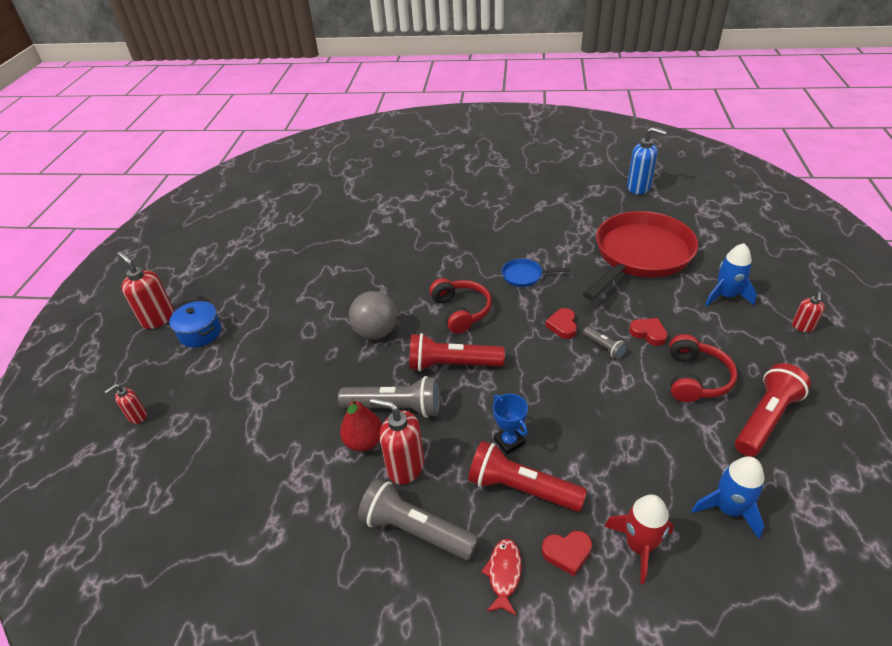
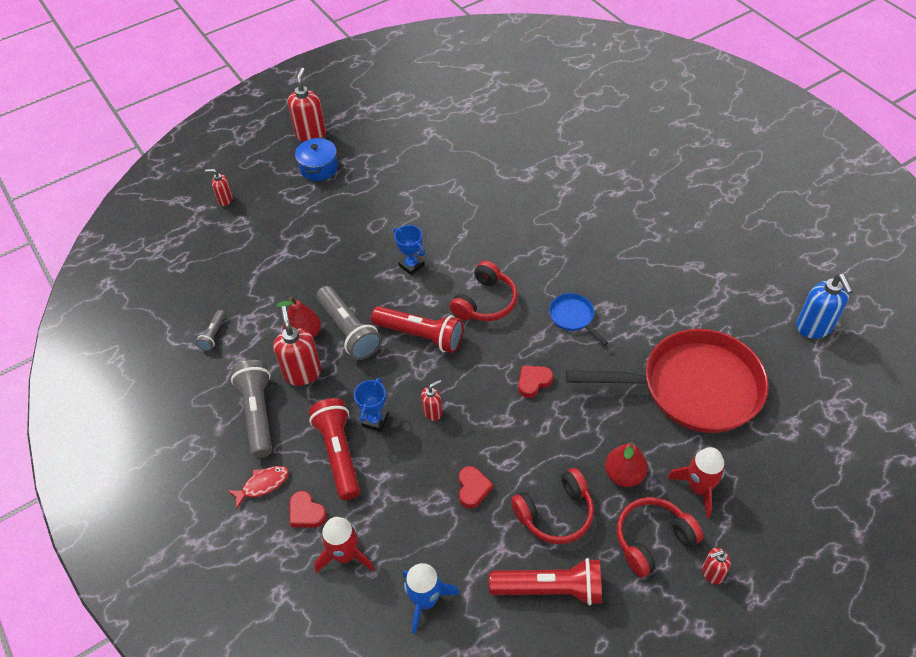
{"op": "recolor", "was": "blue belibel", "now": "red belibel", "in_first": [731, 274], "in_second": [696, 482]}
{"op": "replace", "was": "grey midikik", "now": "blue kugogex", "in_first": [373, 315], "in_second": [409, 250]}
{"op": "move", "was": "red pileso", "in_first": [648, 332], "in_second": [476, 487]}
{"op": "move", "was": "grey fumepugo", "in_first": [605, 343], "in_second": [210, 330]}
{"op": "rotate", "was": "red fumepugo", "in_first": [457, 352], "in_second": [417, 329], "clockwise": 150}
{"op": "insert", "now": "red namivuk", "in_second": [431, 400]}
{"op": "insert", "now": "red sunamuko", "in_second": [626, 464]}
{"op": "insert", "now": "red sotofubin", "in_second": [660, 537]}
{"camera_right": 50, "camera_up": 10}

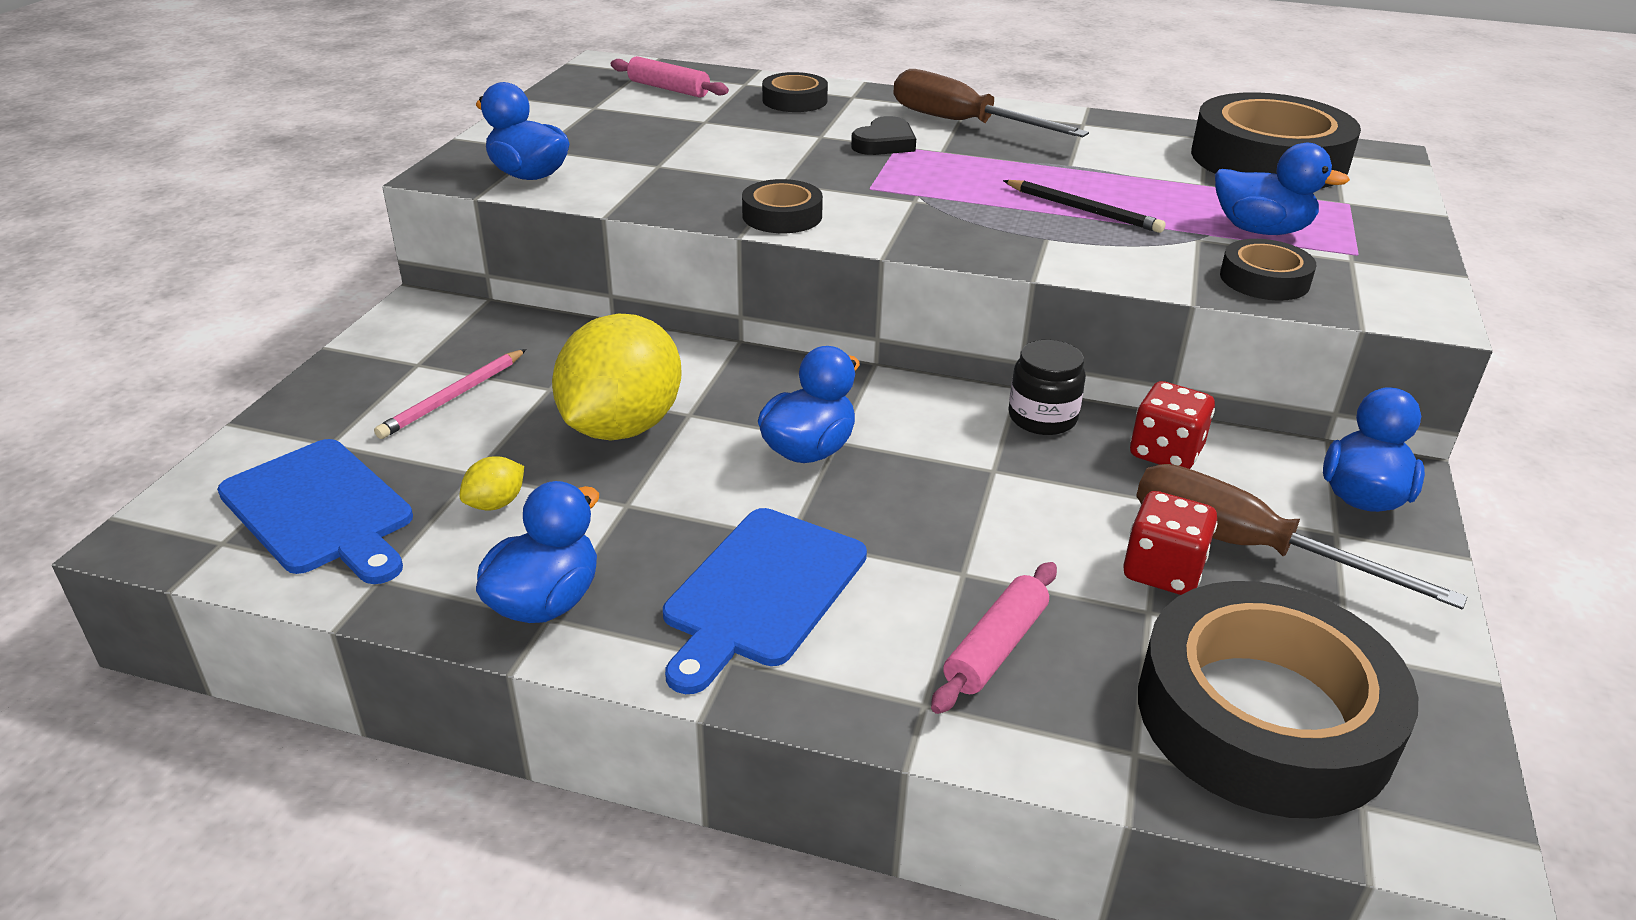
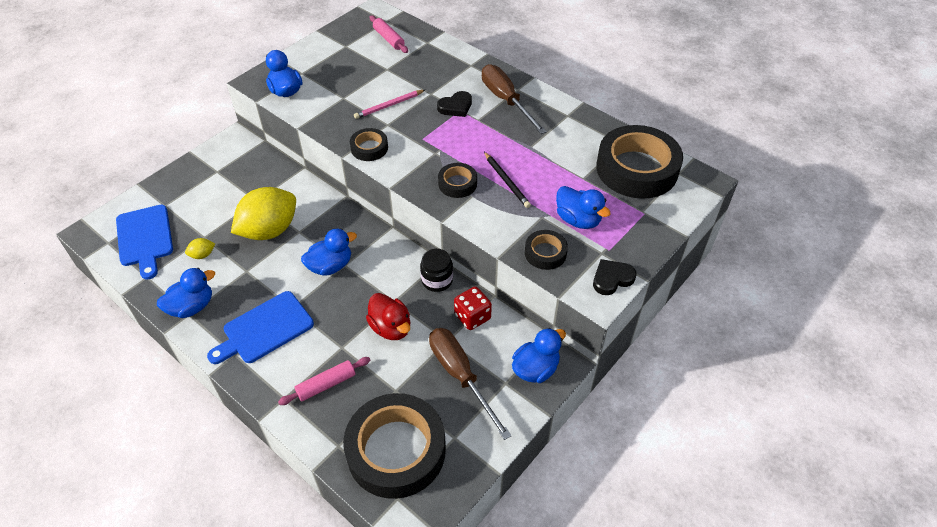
{"op": "move", "was": "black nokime", "in_first": [795, 92], "in_second": [457, 180]}
{"op": "move", "was": "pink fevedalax", "in_first": [450, 394], "in_second": [389, 104]}
{"op": "delete", "was": "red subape", "in_first": [1170, 543]}
{"op": "insert", "now": "black pileso", "in_second": [615, 277]}
{"op": "insert", "now": "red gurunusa", "in_second": [388, 316]}
{"camera_right": 25, "camera_up": 15}

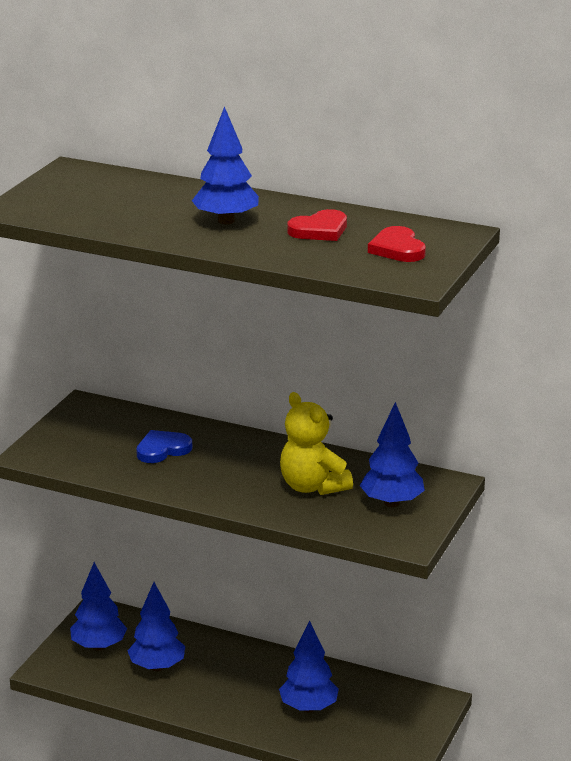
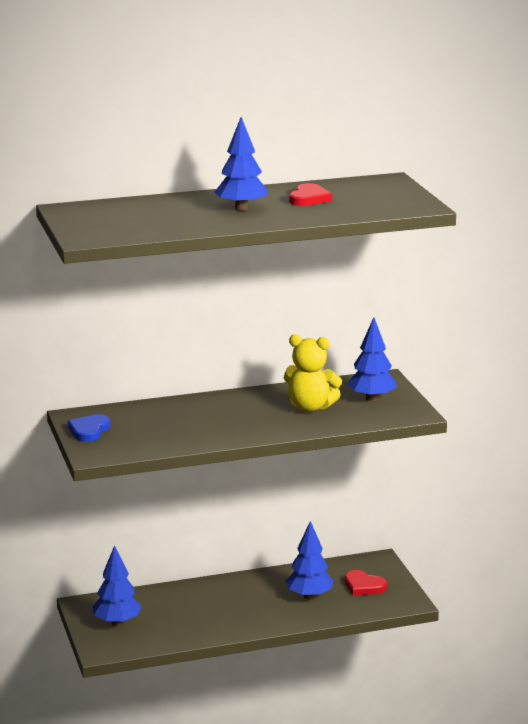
{"op": "move", "was": "red pileso", "in_first": [397, 244], "in_second": [366, 583]}
{"op": "move", "was": "blue pileso", "in_first": [164, 446], "in_second": [89, 428]}
{"op": "delete", "was": "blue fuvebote", "in_first": [156, 626]}
{"camera_right": -40, "camera_up": -5}

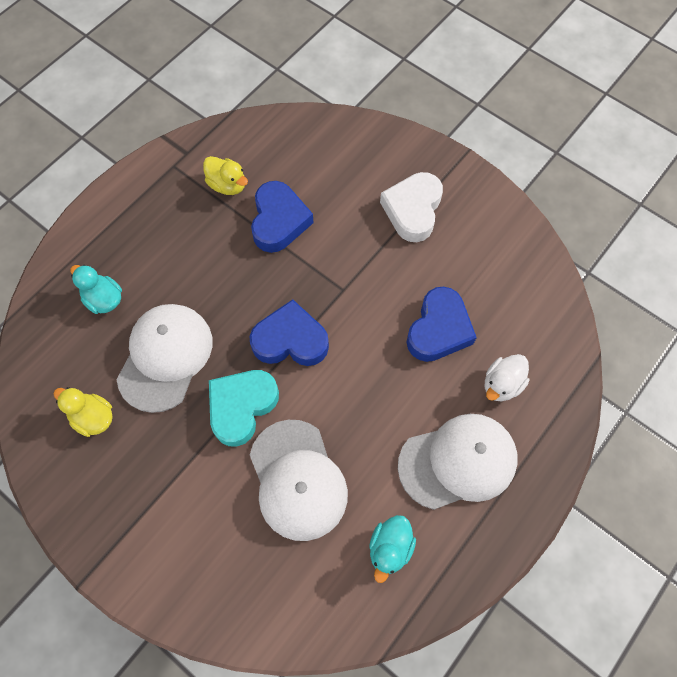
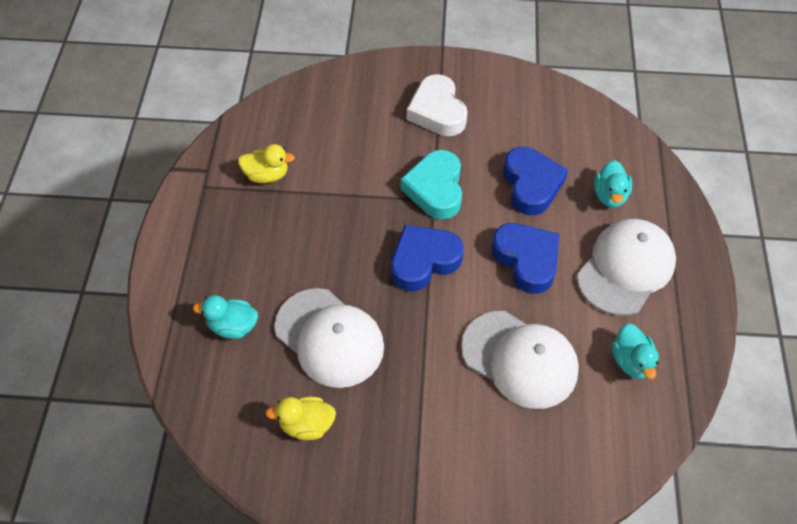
{"op": "move", "was": "blue pileso", "in_first": [282, 217], "in_second": [525, 258]}
{"op": "rotate", "was": "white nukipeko", "in_first": [164, 358], "in_second": [329, 338], "clockwise": 150}
{"op": "recolor", "was": "white gurunusa", "now": "turquoise gurunusa", "in_first": [507, 377], "in_second": [613, 184]}
{"op": "move", "was": "turquoise pileso", "in_first": [244, 408], "in_second": [431, 185]}
{"camera_right": -35, "camera_up": -10}

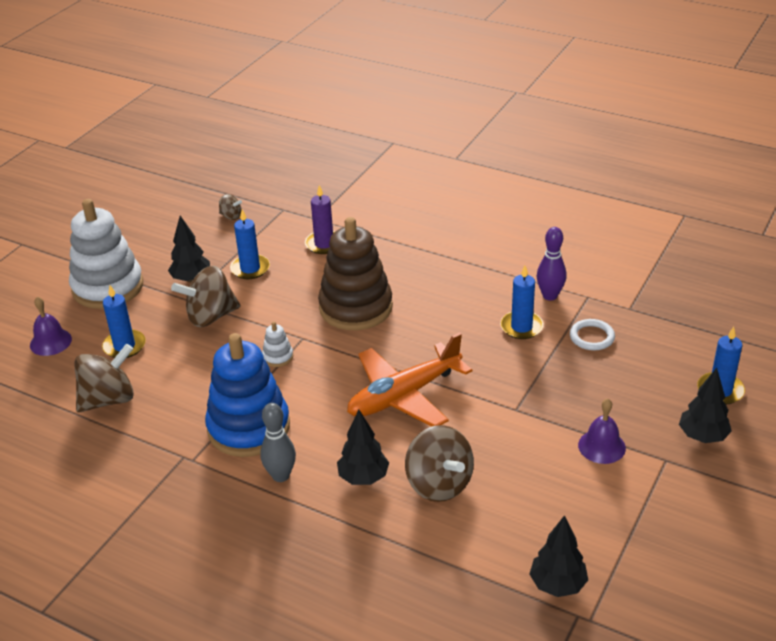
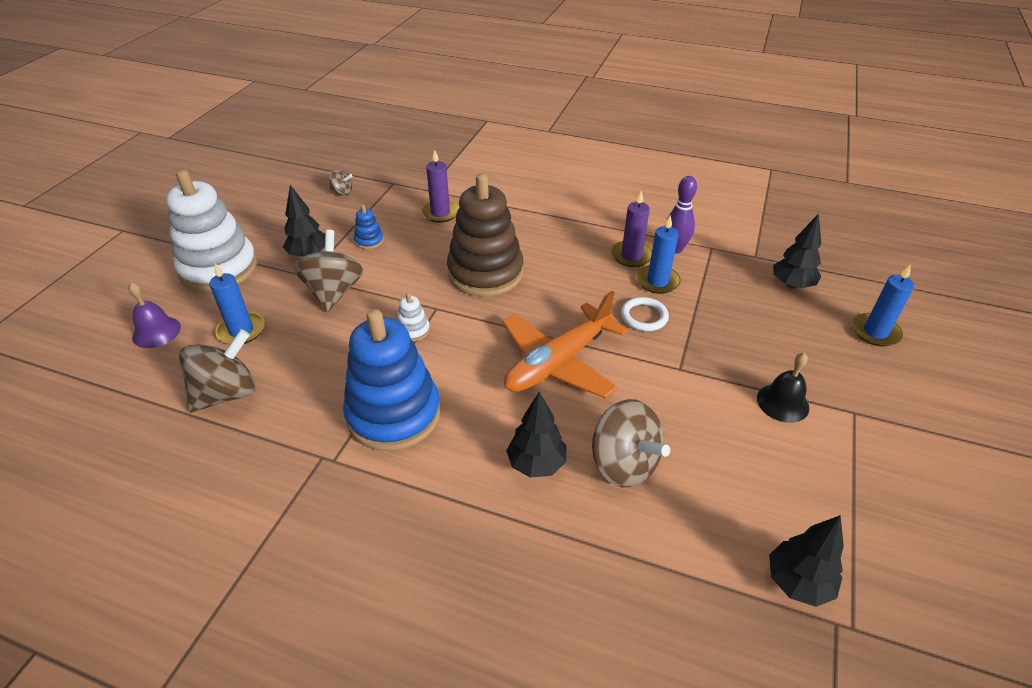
{"op": "replace", "was": "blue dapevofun", "now": "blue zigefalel", "in_first": [250, 244], "in_second": [369, 227]}
{"op": "rotate", "was": "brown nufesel", "in_first": [205, 296], "in_second": [328, 271], "clockwise": 120}
{"op": "move", "was": "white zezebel", "in_first": [592, 334], "in_second": [645, 314]}
{"op": "move", "was": "black fuvebote", "in_first": [705, 405], "in_second": [797, 251]}
{"op": "recolor", "was": "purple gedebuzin", "now": "black gedebuzin", "in_first": [602, 431], "in_second": [783, 388]}
{"op": "delete", "was": "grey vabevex", "in_first": [278, 442]}
{"op": "insert", "now": "purple dapevofun", "in_second": [631, 228]}
{"camera_right": -10, "camera_up": 5}

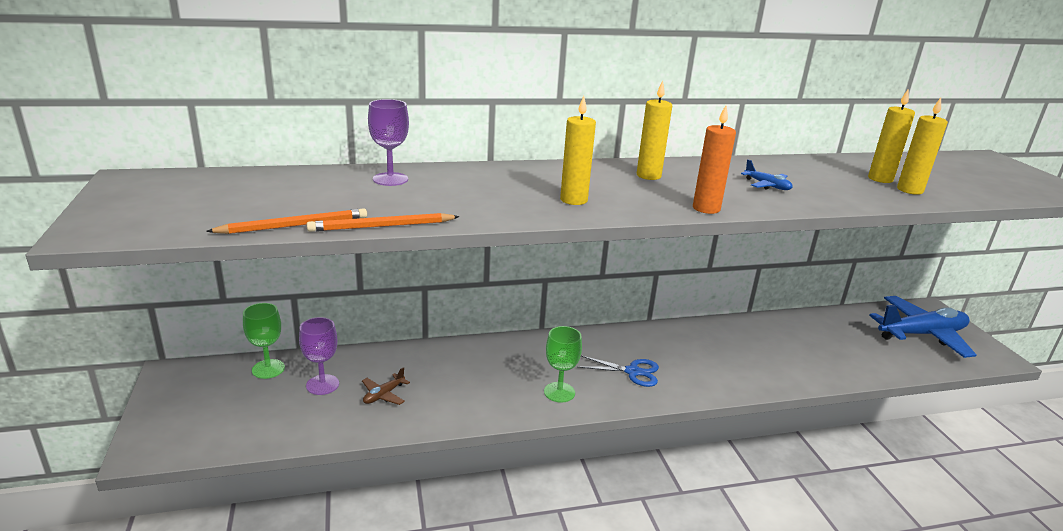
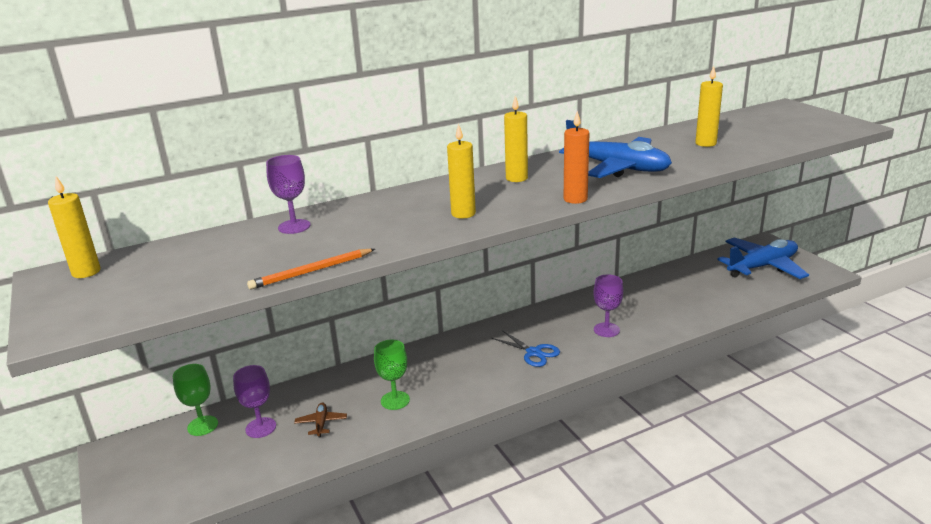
{"op": "move", "was": "yellow dapevofun", "in_first": [922, 146], "in_second": [74, 227]}
{"op": "resize", "was": "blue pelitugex", "in_first": [767, 174], "in_second": [615, 149], "ratio": 2.44}
{"op": "delete", "was": "orange fevedalax", "in_first": [286, 221]}
{"op": "move", "was": "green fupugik", "in_first": [563, 364], "in_second": [392, 375]}
{"op": "rotate", "was": "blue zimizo", "in_first": [618, 371], "in_second": [525, 348], "clockwise": 45}
{"op": "rotate", "was": "brown pelitugex", "in_first": [386, 386], "in_second": [320, 420], "clockwise": 150}
{"op": "insert", "now": "purple fupugik", "in_second": [608, 306]}
{"camera_right": -10, "camera_up": 0}

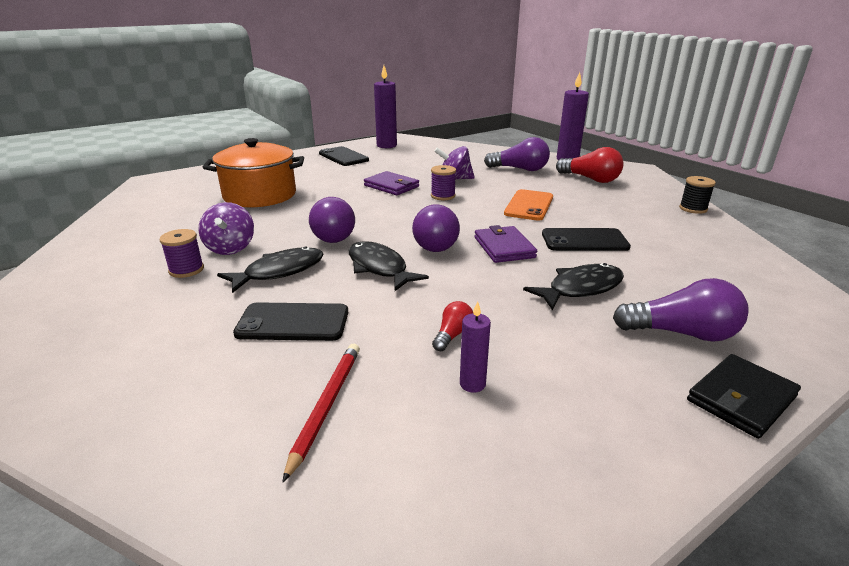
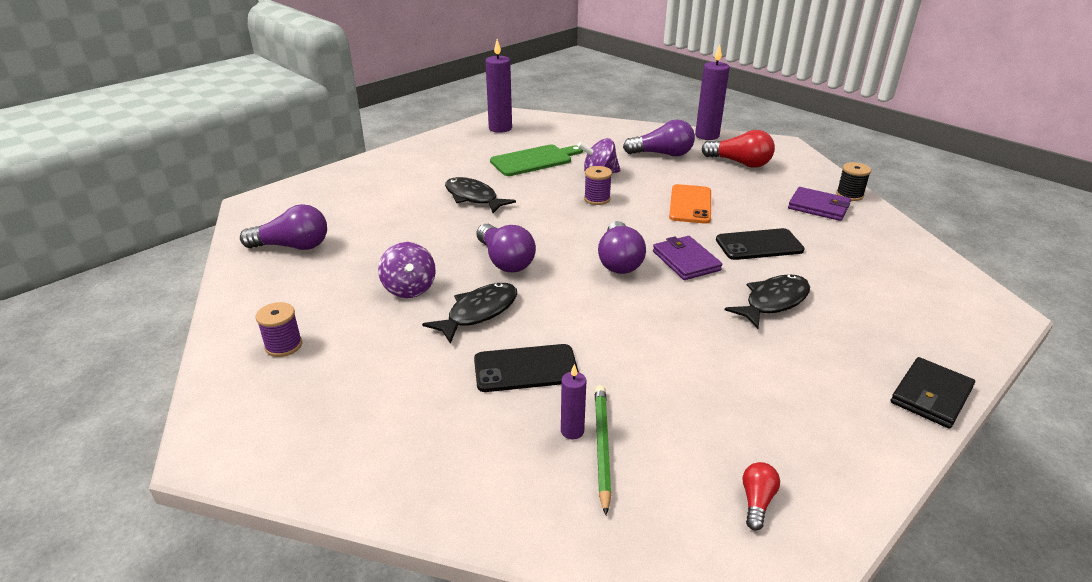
{"op": "delete", "was": "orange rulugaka", "in_first": [253, 172]}
{"op": "delete", "was": "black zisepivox", "in_first": [344, 156]}
{"op": "move", "was": "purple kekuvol", "in_first": [391, 183], "in_second": [819, 204]}
{"op": "move", "was": "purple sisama", "in_first": [182, 253], "in_second": [279, 329]}
{"op": "move", "was": "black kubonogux", "in_first": [389, 266], "in_second": [480, 195]}
{"op": "move", "was": "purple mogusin", "in_first": [681, 310], "in_second": [283, 227]}
{"op": "move", "was": "red mogusin", "in_first": [452, 326], "in_second": [761, 496]}
{"op": "move", "was": "purple dapevofun", "in_first": [475, 347], "in_second": [573, 401]}
{"op": "recolor", "was": "red fevedalax", "now": "green fevedalax", "in_first": [321, 413], "in_second": [603, 450]}
{"op": "insert", "now": "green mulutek", "in_second": [536, 160]}
{"camera_right": -10, "camera_up": 5}

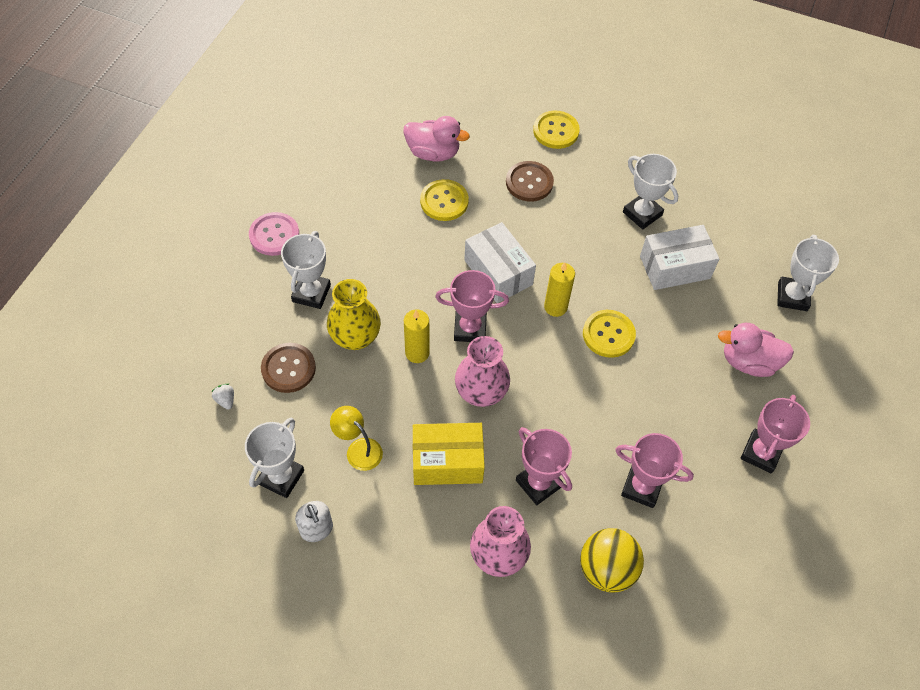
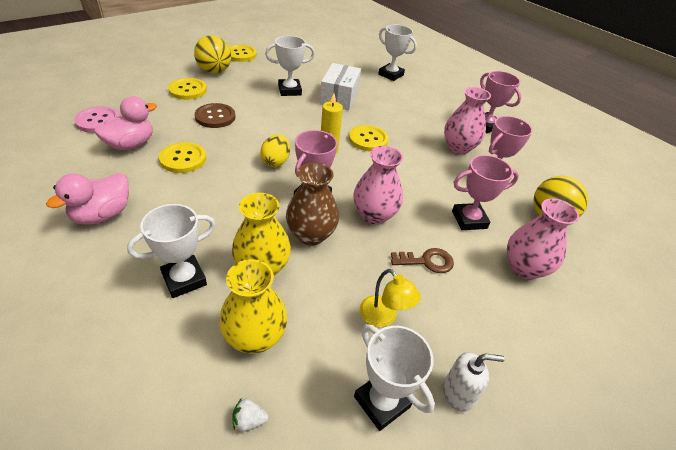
{"op": "move", "was": "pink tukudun", "in_first": [274, 234], "in_second": [97, 119]}
{"op": "replace", "was": "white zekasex", "now": "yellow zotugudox", "in_first": [500, 262], "in_second": [275, 151]}
{"op": "rotate", "was": "white kugogex", "in_first": [306, 270], "in_second": [171, 251], "clockwise": -75}
{"op": "replace", "was": "yellow dapevofun", "now": "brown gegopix", "in_first": [417, 336], "in_second": [312, 204]}
{"op": "move", "was": "pink gurunusa", "in_first": [756, 350], "in_second": [87, 199]}
{"op": "replace", "was": "brown tukudun", "now": "yellow gegopix", "in_first": [288, 368], "in_second": [253, 306]}
{"op": "rotate", "was": "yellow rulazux", "in_first": [356, 438], "in_second": [390, 298], "clockwise": -105}
{"op": "replace", "was": "yellow zekasex", "now": "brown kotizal", "in_first": [449, 454], "in_second": [422, 260]}
{"op": "insert", "now": "yellow midikik", "in_second": [212, 54]}
{"op": "insert", "now": "yellow tukudun", "in_second": [243, 53]}
{"op": "insert", "now": "pink gegopix", "in_second": [467, 120]}
{"camera_right": -65, "camera_up": -15}

